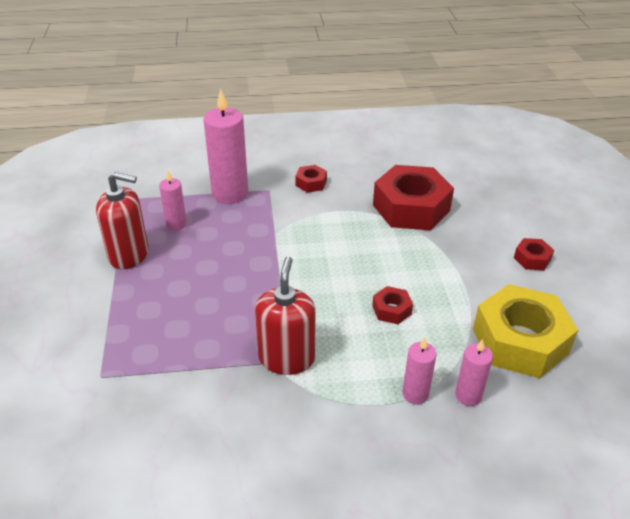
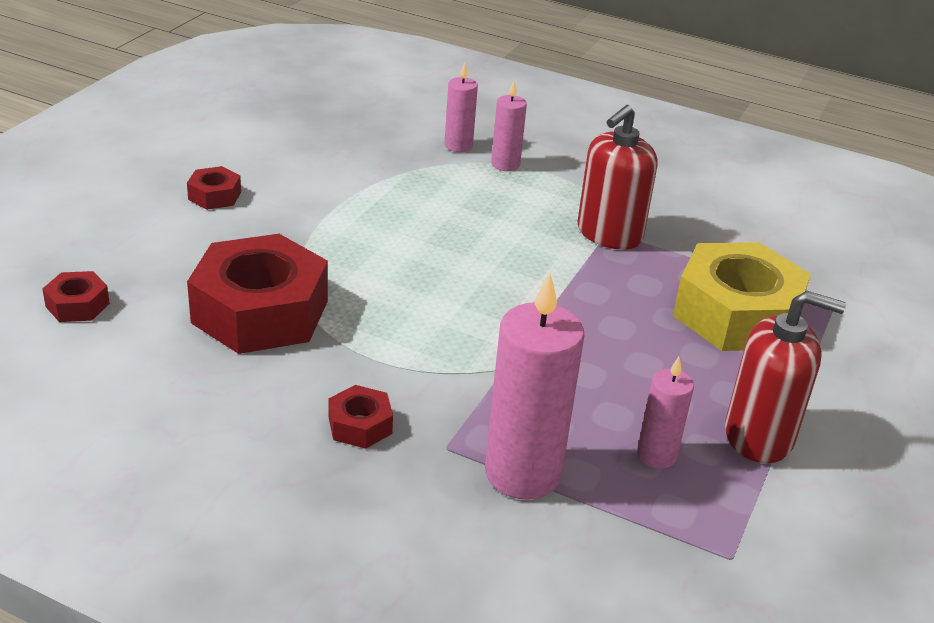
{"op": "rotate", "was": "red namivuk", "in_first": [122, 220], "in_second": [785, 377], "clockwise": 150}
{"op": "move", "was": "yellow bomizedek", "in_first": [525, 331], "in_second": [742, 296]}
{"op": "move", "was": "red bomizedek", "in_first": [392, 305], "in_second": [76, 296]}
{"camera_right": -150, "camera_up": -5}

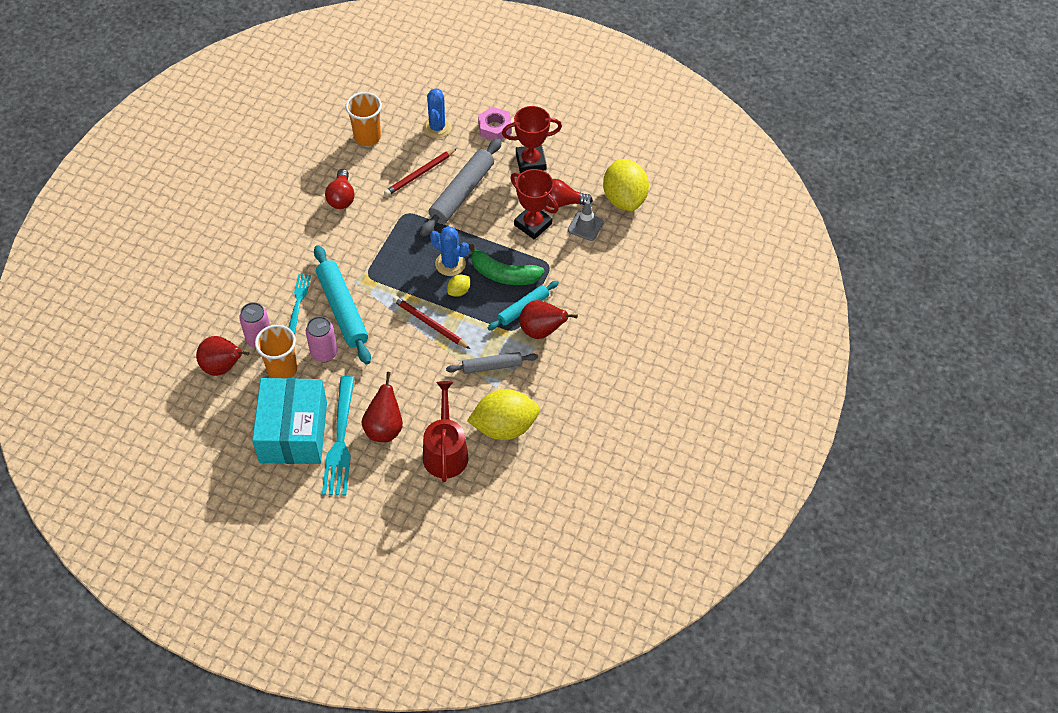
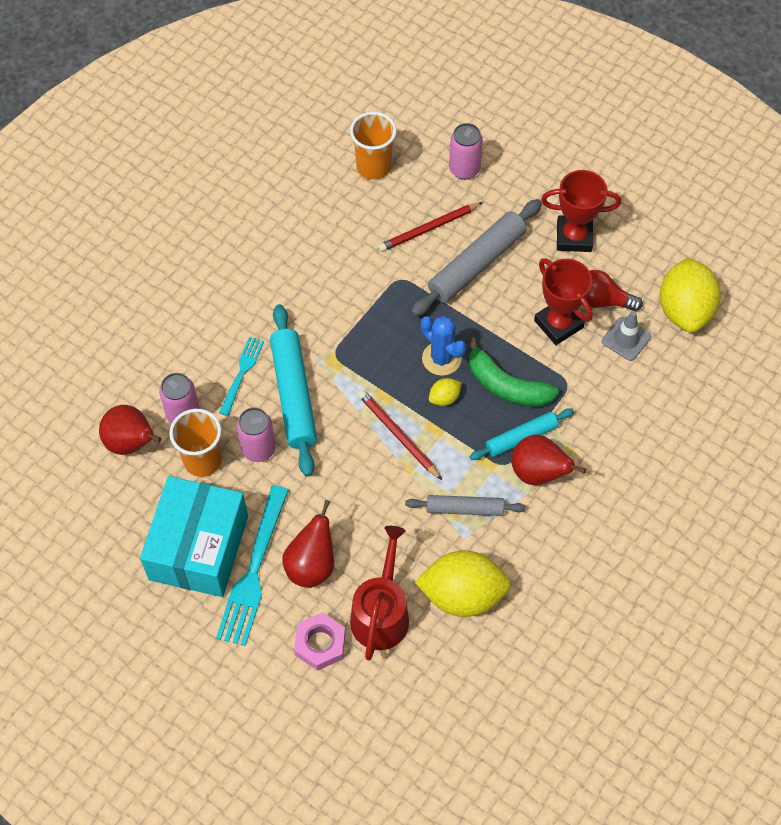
{"op": "replace", "was": "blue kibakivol", "now": "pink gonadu", "in_first": [437, 113], "in_second": [466, 151]}
{"op": "move", "was": "pink bomizedek", "in_first": [495, 123], "in_second": [319, 641]}
{"op": "delete", "was": "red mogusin", "in_first": [340, 189]}
{"camera_right": 15, "camera_up": 5}

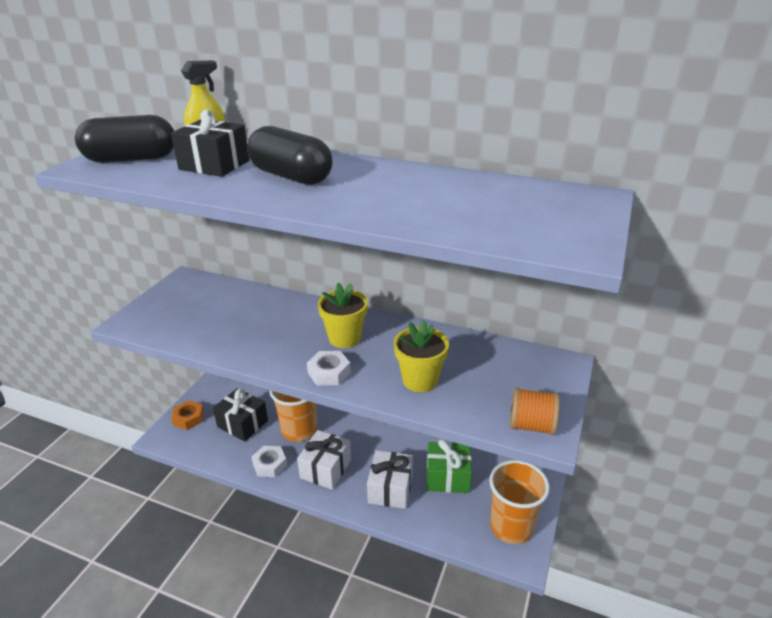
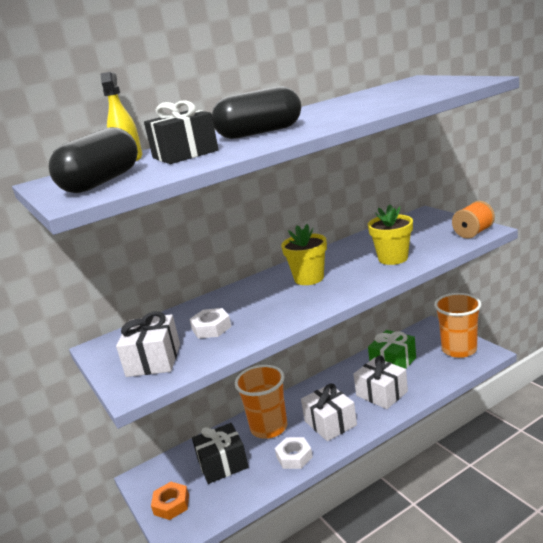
{"op": "move", "was": "white bomizedek", "in_first": [329, 368], "in_second": [210, 323]}
{"op": "insert", "now": "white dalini", "in_second": [148, 344]}
{"camera_right": -50, "camera_up": -10}

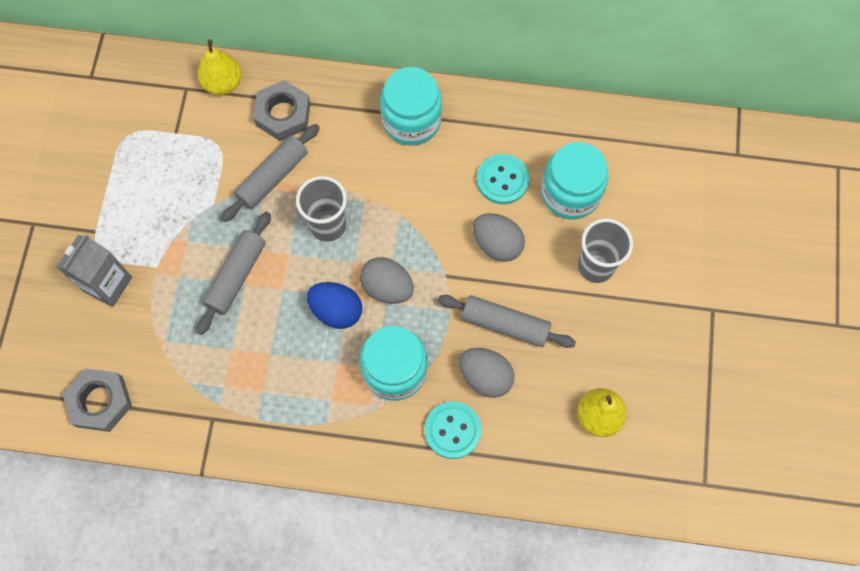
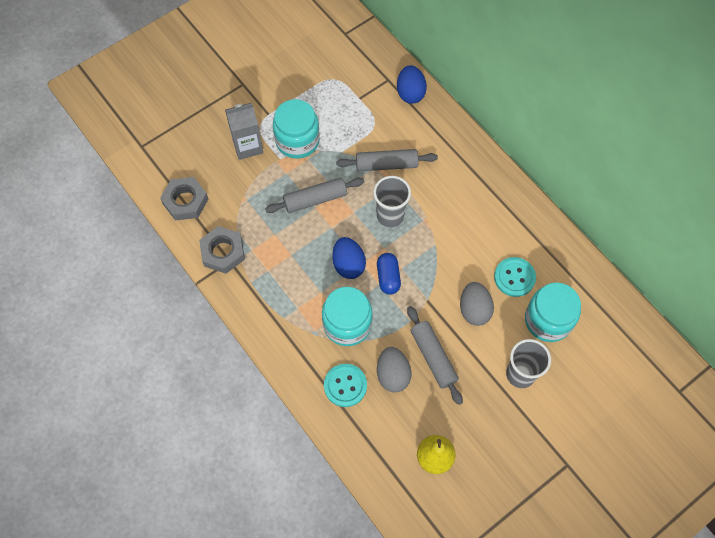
{"op": "replace", "was": "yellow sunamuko", "now": "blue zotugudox", "in_first": [219, 67], "in_second": [412, 84]}
{"op": "move", "was": "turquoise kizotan", "in_first": [411, 106], "in_second": [296, 129]}
{"op": "move", "was": "grey bomizedek", "in_first": [281, 110], "in_second": [222, 250]}
{"op": "replace", "was": "grey zotugudox", "now": "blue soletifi", "in_first": [387, 280], "in_second": [389, 274]}
{"camera_right": 45, "camera_up": -5}

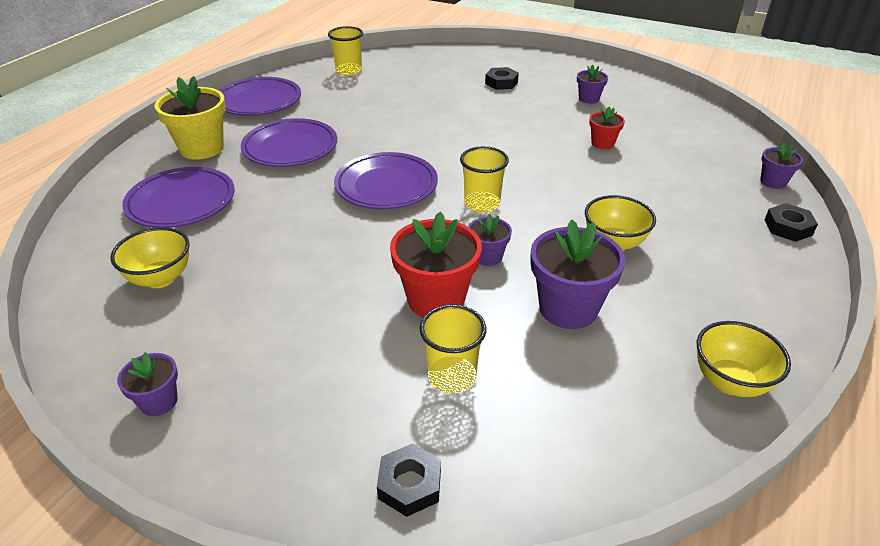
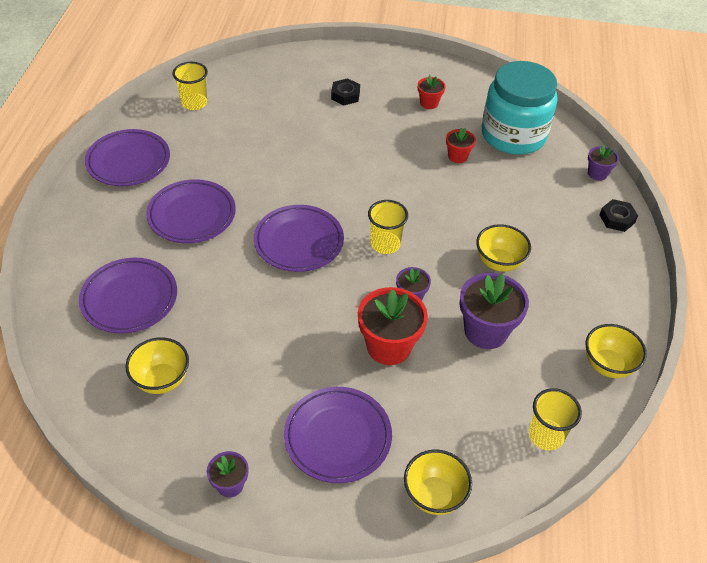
{"op": "recolor", "was": "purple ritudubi", "now": "red ritudubi", "in_first": [592, 84], "in_second": [431, 92]}
{"op": "delete", "was": "yellow ritudubi", "in_first": [190, 118]}
{"op": "move", "was": "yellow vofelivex", "in_first": [453, 348], "in_second": [555, 419]}
{"op": "replace", "was": "black bomizedek", "now": "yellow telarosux", "in_first": [409, 480], "in_second": [438, 482]}
{"op": "insert", "now": "turquoise kizotan", "in_second": [520, 108]}
{"op": "insert", "now": "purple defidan", "in_second": [338, 435]}
{"camera_right": -20, "camera_up": 10}

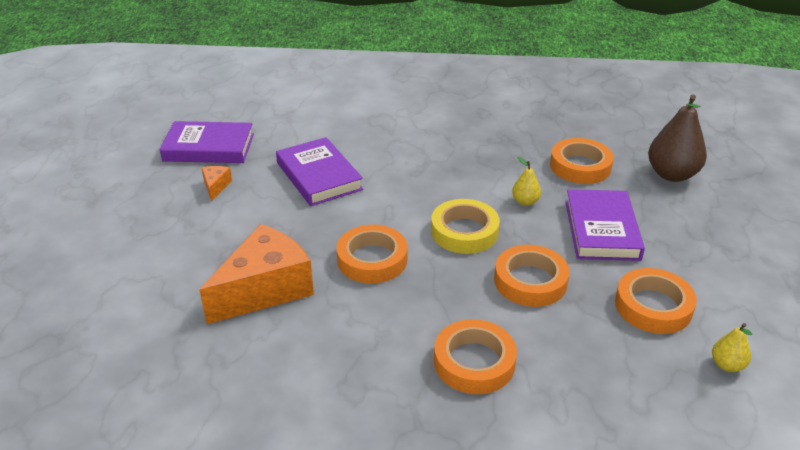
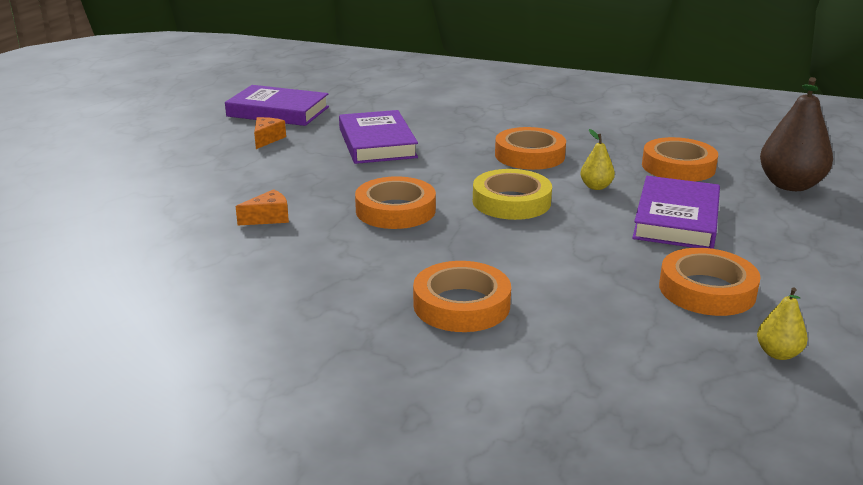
{"op": "resize", "was": "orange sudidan", "in_first": [256, 274], "in_second": [262, 207], "ratio": 0.42}
{"op": "move", "was": "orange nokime", "in_first": [532, 276], "in_second": [530, 148]}
{"camera_right": 15, "camera_up": -10}

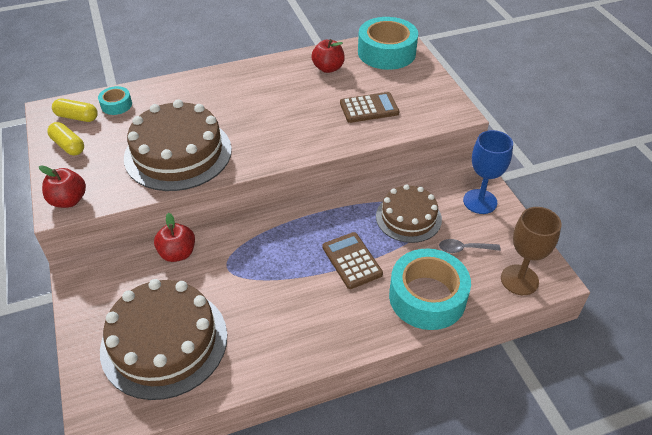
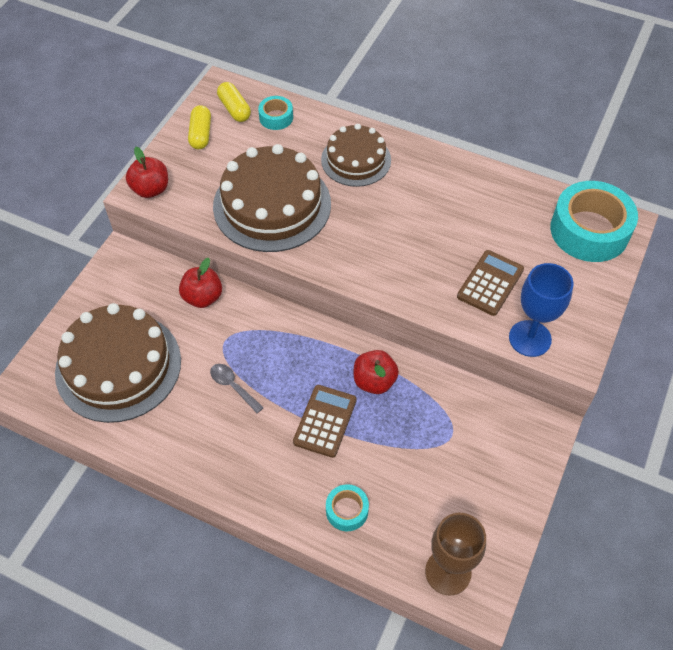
{"op": "move", "was": "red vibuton", "in_first": [328, 56], "in_second": [376, 372]}
{"op": "rotate", "was": "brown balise", "in_first": [370, 107], "in_second": [490, 283], "clockwise": -90}
{"op": "move", "was": "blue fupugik", "in_first": [488, 172], "in_second": [541, 310]}
{"op": "move", "was": "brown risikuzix", "in_first": [409, 213], "in_second": [356, 155]}
{"op": "move", "was": "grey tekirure", "in_first": [470, 246], "in_second": [237, 388]}
{"op": "resize", "was": "turquoise nokime", "in_first": [430, 289], "in_second": [347, 507], "ratio": 0.48}
{"camera_right": 45, "camera_up": 10}

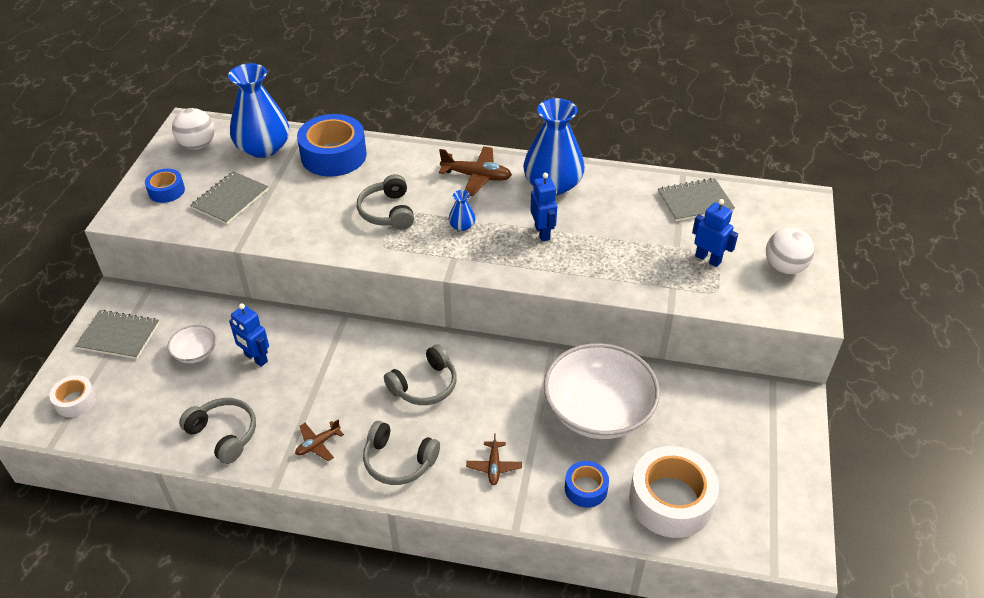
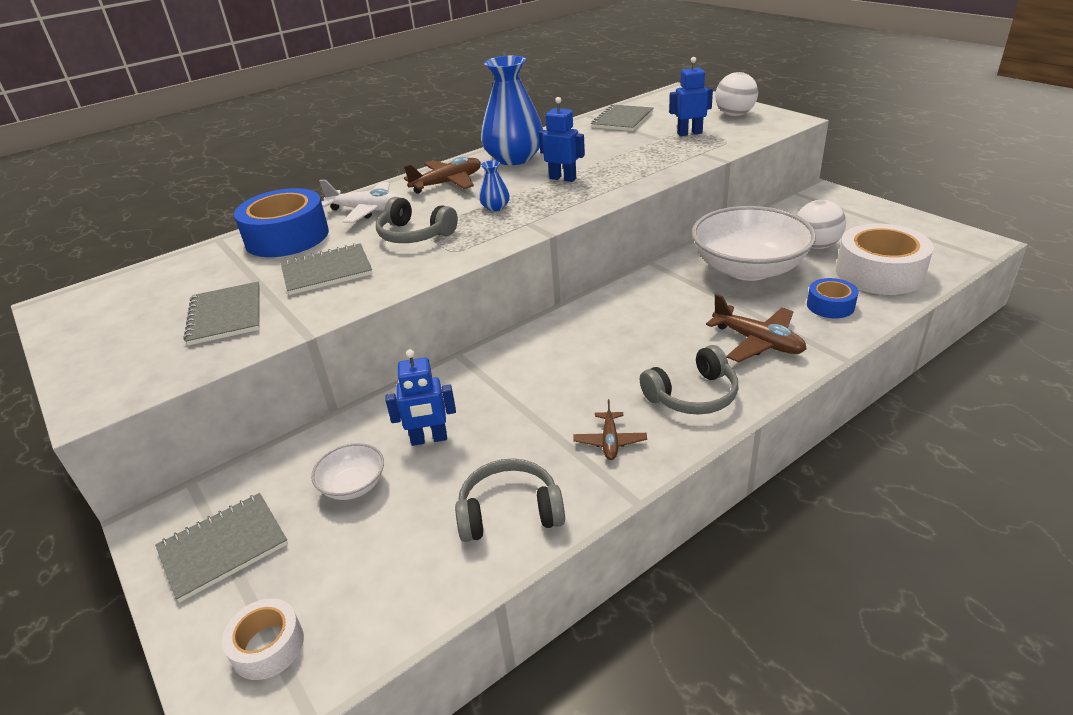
{"op": "delete", "was": "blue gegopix", "in_first": [258, 110]}
{"op": "move", "was": "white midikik", "in_first": [193, 128], "in_second": [821, 224]}
{"op": "delete", "was": "blue nokime", "in_first": [165, 186]}
{"op": "delete", "was": "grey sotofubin", "in_first": [420, 374]}
{"op": "resize", "was": "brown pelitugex", "in_first": [494, 459], "in_second": [756, 328], "ratio": 1.69}
{"op": "insert", "now": "white pelitugex", "in_second": [361, 201]}
{"op": "insert", "now": "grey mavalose", "in_second": [327, 269]}
{"camera_right": -45, "camera_up": -10}

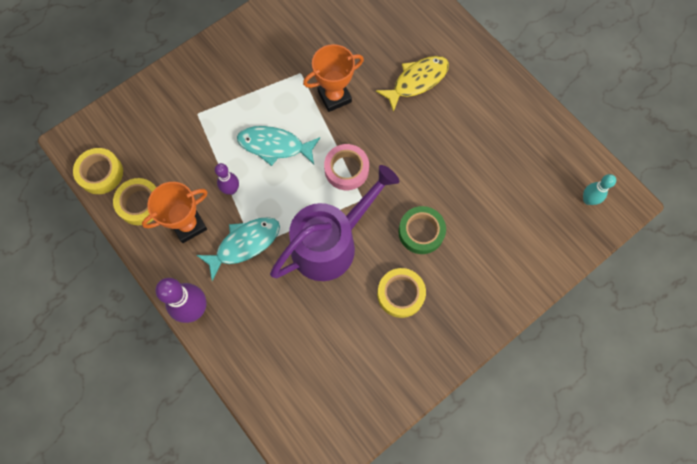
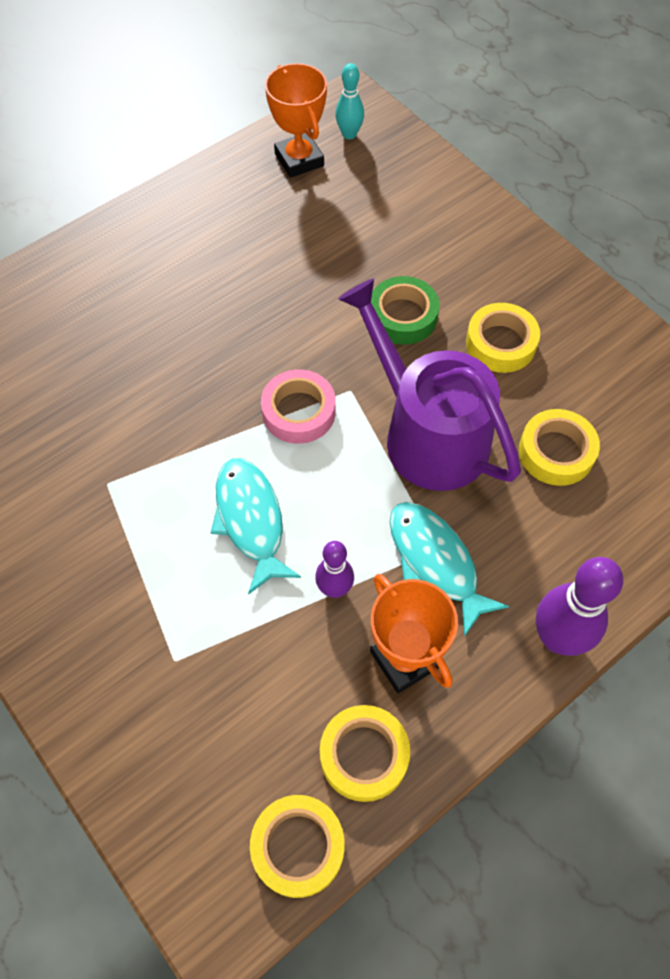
{"op": "move", "was": "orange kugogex", "in_first": [333, 78], "in_second": [296, 120]}
{"op": "delete", "was": "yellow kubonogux", "in_first": [412, 84]}
{"op": "rotate", "was": "turquoise kubonogux", "in_first": [278, 146], "in_second": [256, 526], "clockwise": 150}
{"op": "insert", "now": "yellow nokime", "in_second": [559, 447]}
{"camera_right": -90, "camera_up": -10}

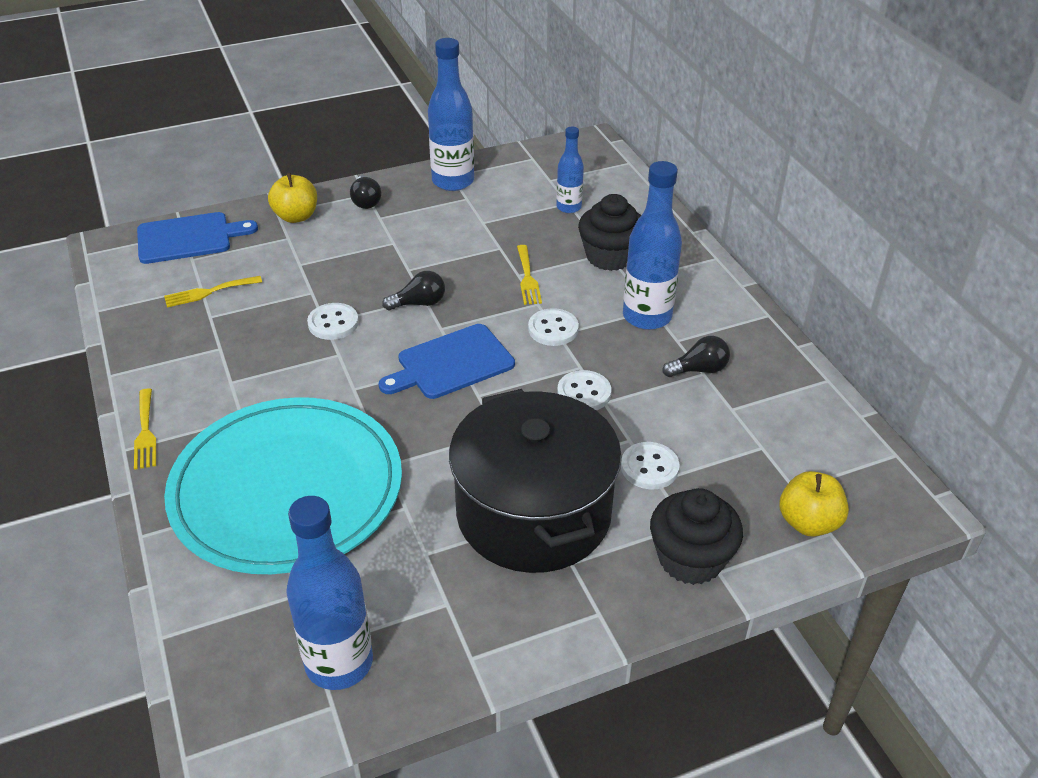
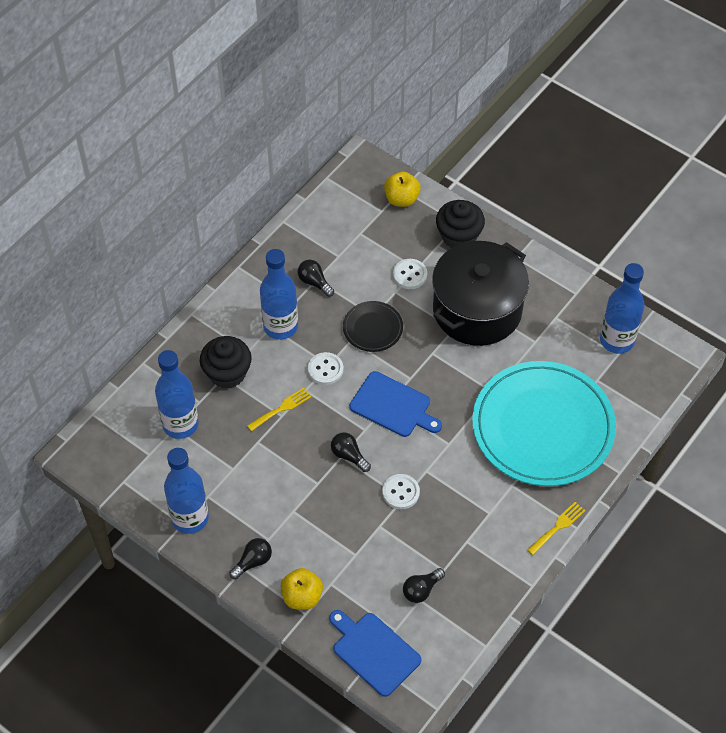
{"op": "resize", "was": "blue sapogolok", "in_first": [570, 169], "in_second": [177, 394], "ratio": 1.73}
{"op": "replace", "was": "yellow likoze", "now": "black mogusin", "in_first": [213, 291], "in_second": [424, 585]}
{"op": "replace", "was": "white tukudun", "now": "black defidan", "in_first": [584, 390], "in_second": [373, 326]}
{"camera_right": -120, "camera_up": 15}

